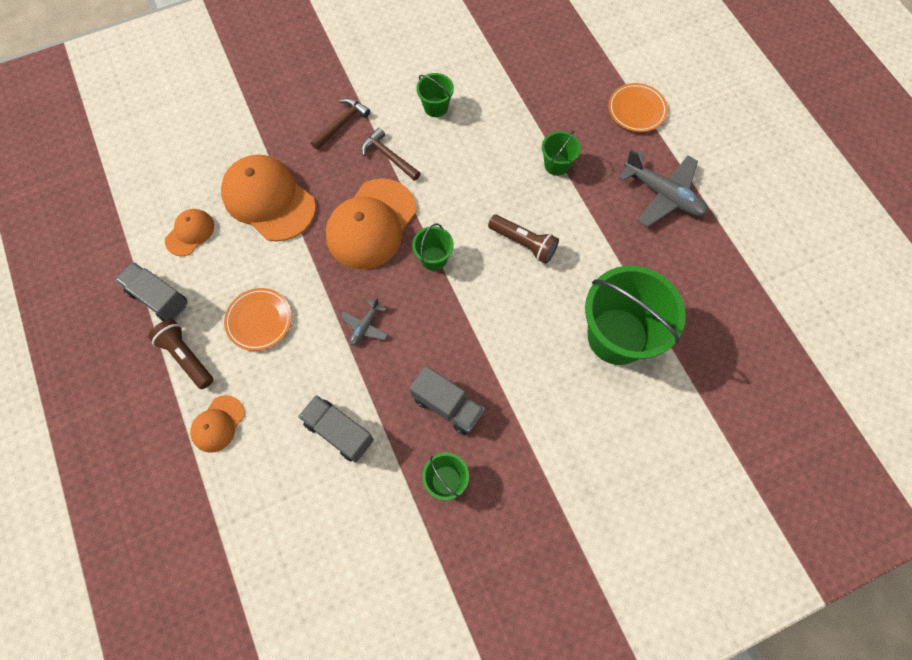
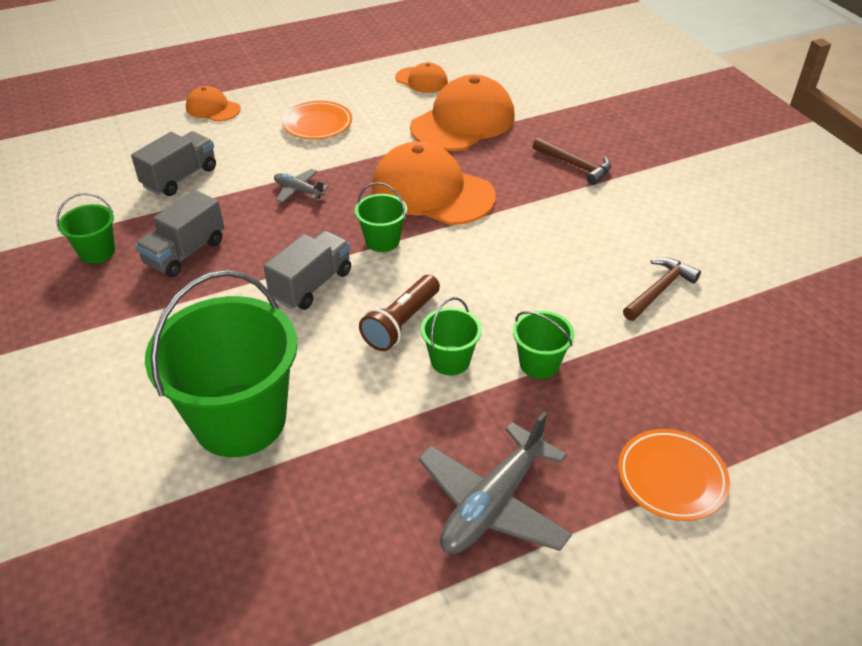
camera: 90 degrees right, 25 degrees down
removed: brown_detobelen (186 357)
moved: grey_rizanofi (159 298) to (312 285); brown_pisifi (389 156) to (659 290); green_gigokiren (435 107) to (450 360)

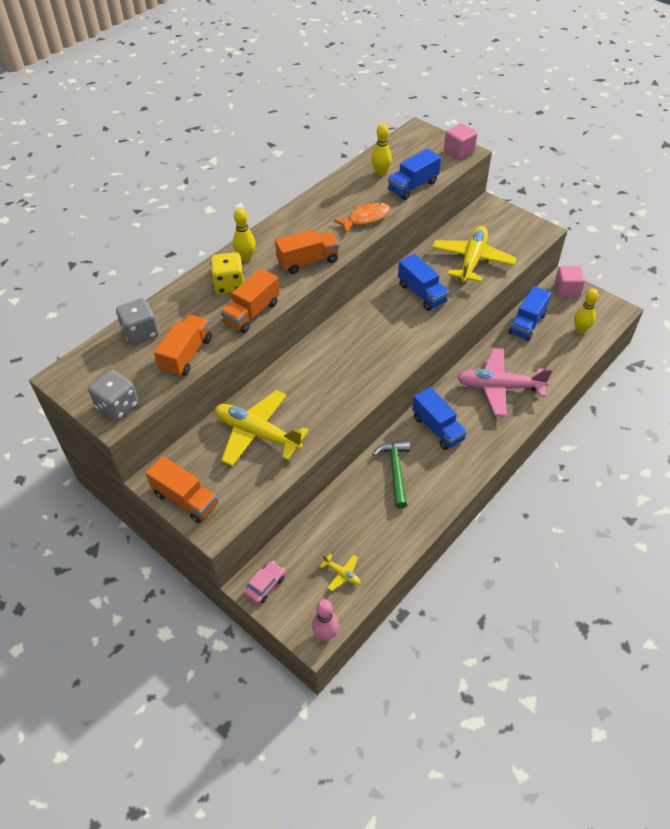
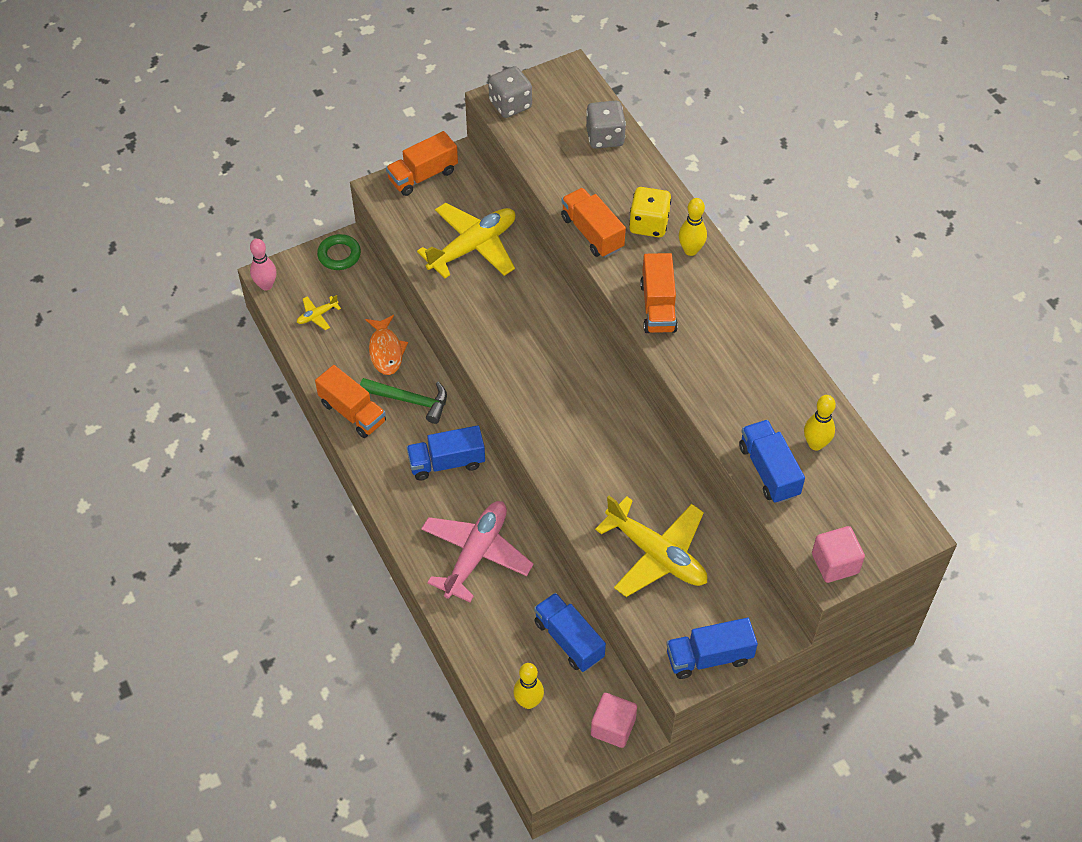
camera: 110 degrees right, 5 degrees up
moved: orange_rizanofi (186 355) to (352 412); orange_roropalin (366 218) to (386 351); blue_rizanofi (422 293) to (709 657)
replaced: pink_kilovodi (265 585) to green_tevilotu (339 255)

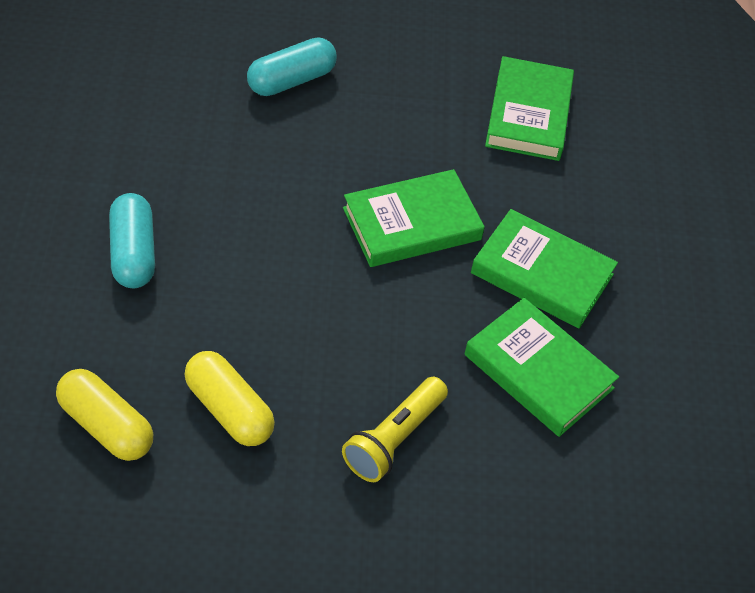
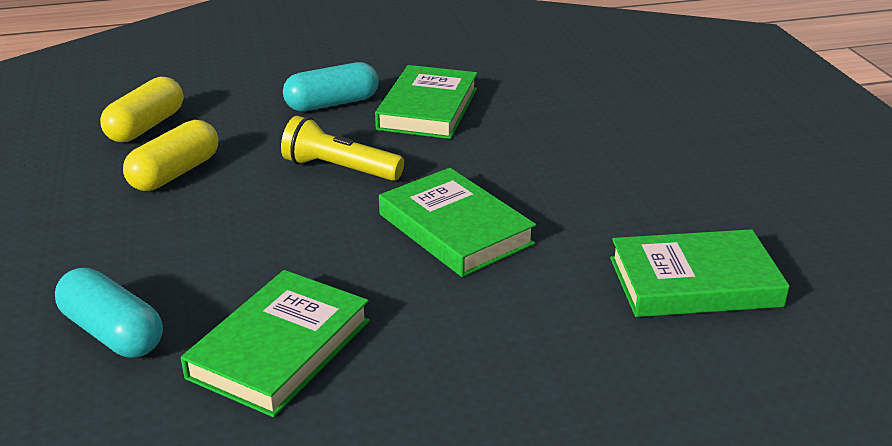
camera: 80 degrees right, 20 degrees down
moved: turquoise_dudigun (291 80) to (113 333); yellow_detobelen (393 439) to (339 169); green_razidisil (542 274) to (428 109)

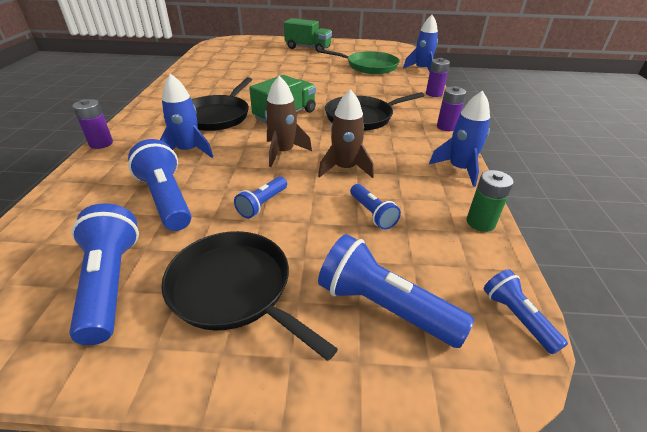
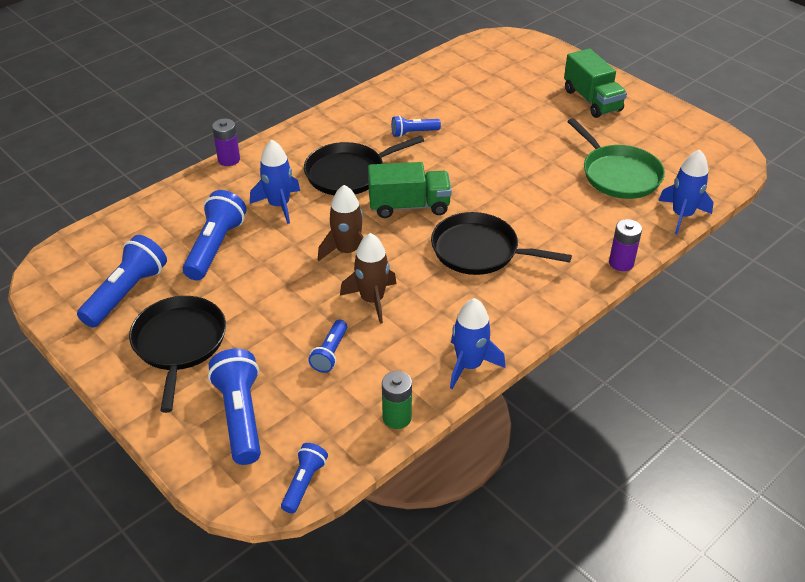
camera: 45 degrees right, 5 degrees up
removed: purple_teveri (446 127)
moved: blue_detobelen (262 204) to (413 133)

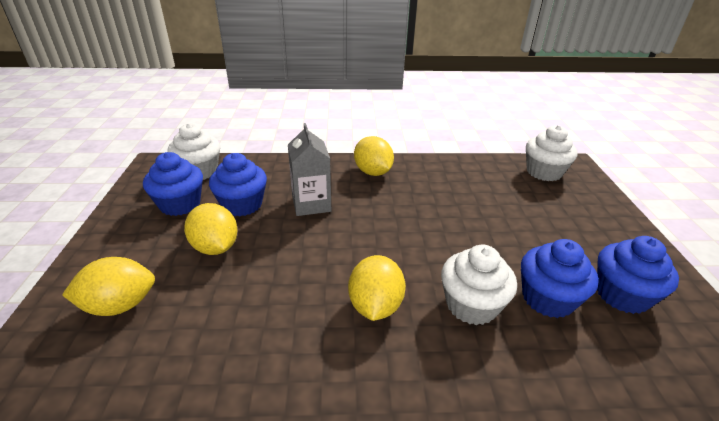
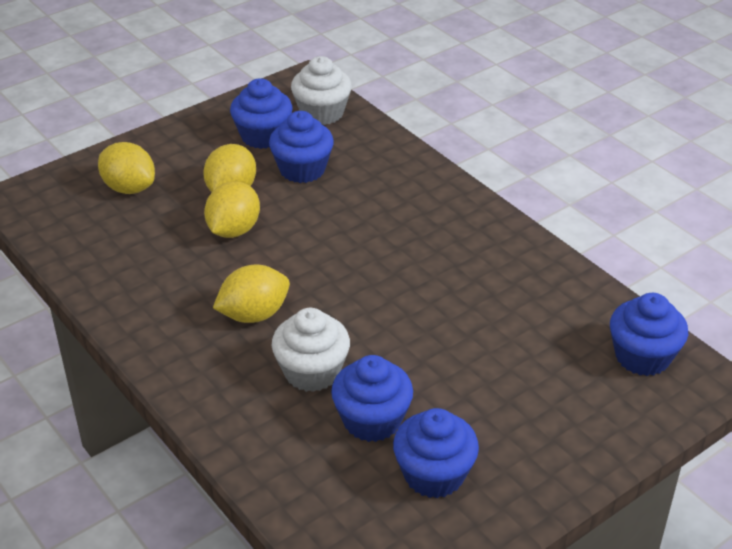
camera: 55 degrees right, 5 degrees up
removed: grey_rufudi (311 204)
moved: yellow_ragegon (373 172) to (234 230)
recoloured: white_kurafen (544 172) to blue_kurafen (642 356)

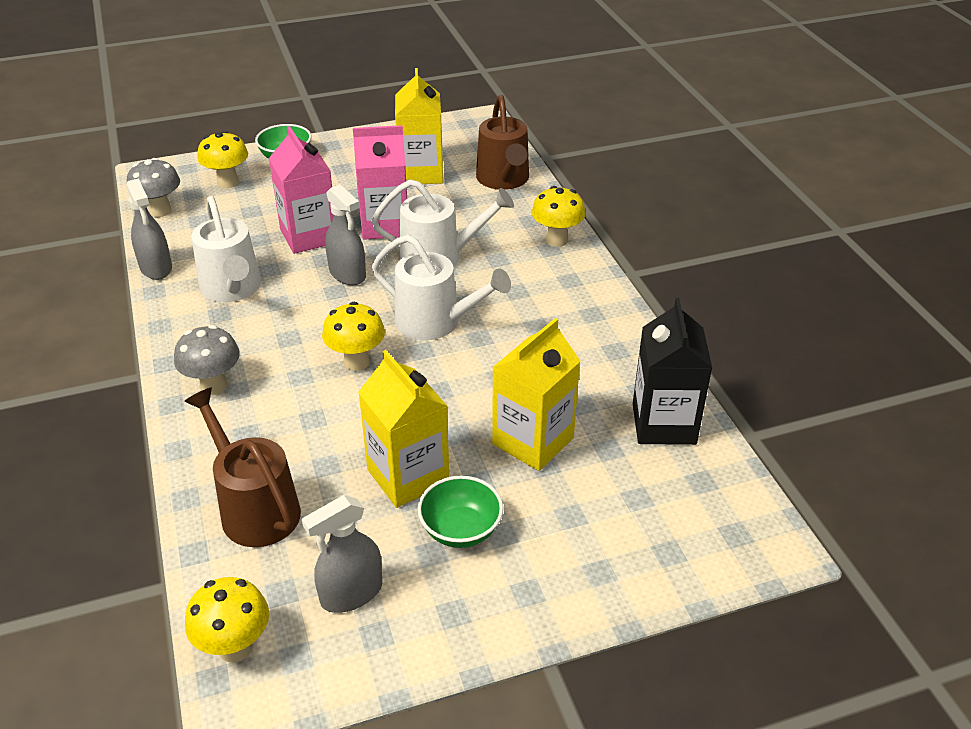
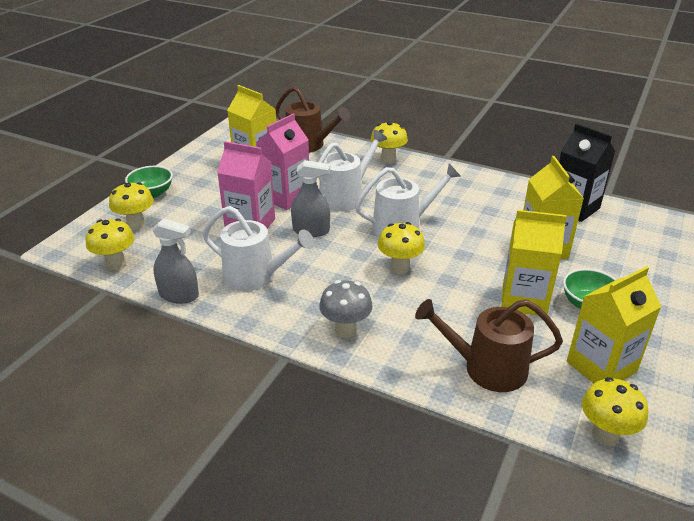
camera: 45 degrees left, 5 degrees down
replaced: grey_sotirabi (351 593) to yellow_rufudi (601 367)
recoloured: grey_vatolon (160 211) to yellow_vatolon (116 264)

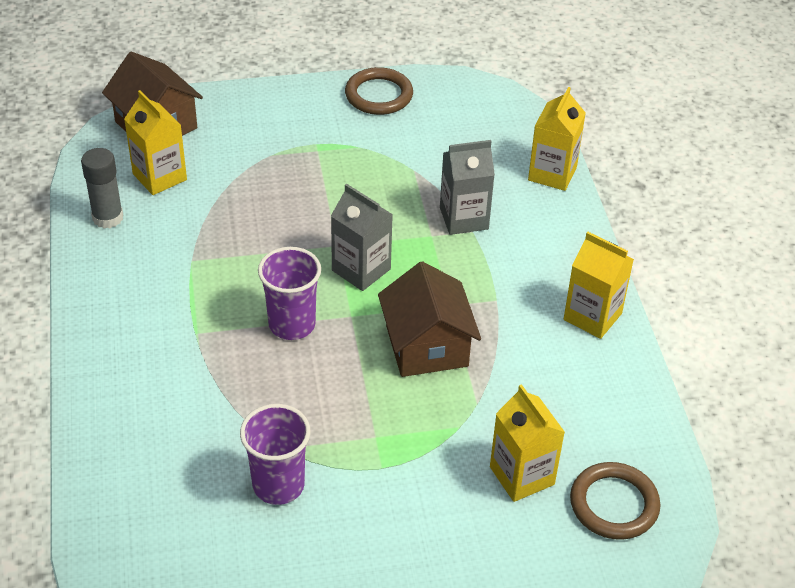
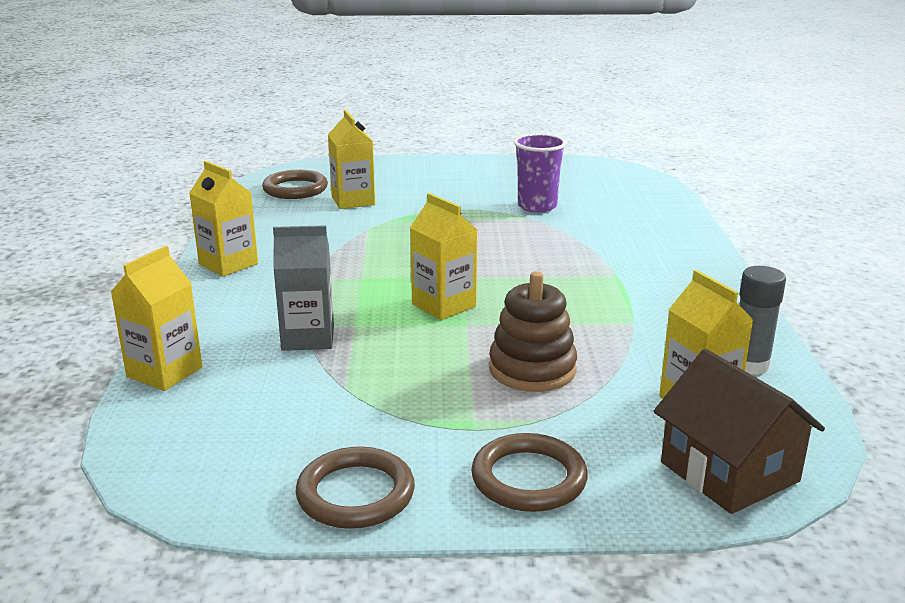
camera: 170 degrees left, 20 degrees down
removed: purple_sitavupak (292 324); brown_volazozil (427 346)
added: brown_tevilotu (529 478); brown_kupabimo (532 369)
recoloured: grey_rufudi (361 270) to yellow_rufudi (444 305)

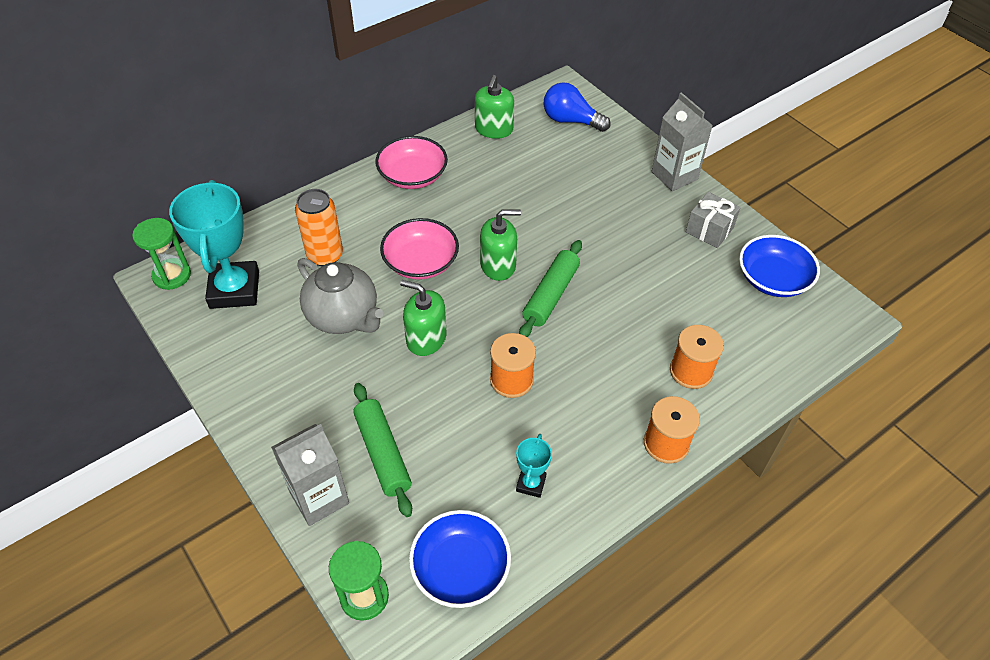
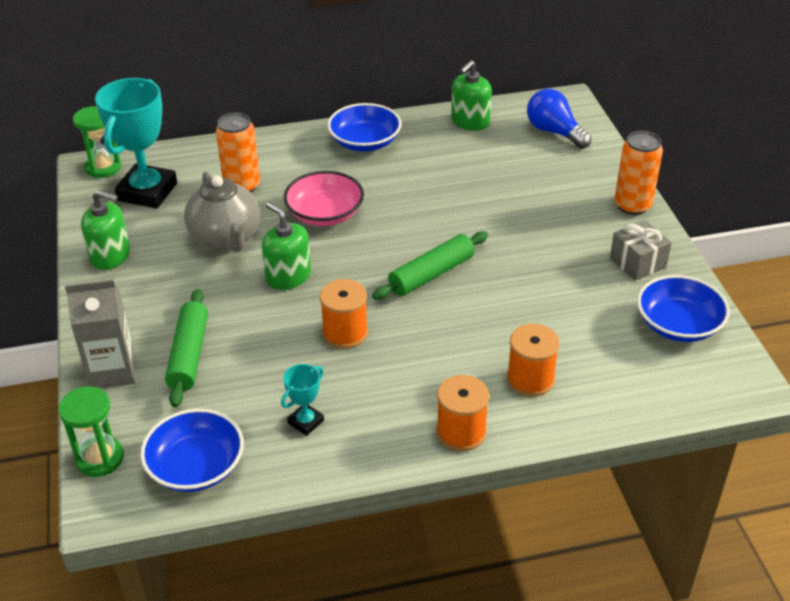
camera: 25 degrees right, 10 degrees down
moved: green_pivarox (498 265) to (110 256)
replaced: grey_rufudi (674 176) to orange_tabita (632 205)
recoloured: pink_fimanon (413 176) to blue_fimanon (365 142)

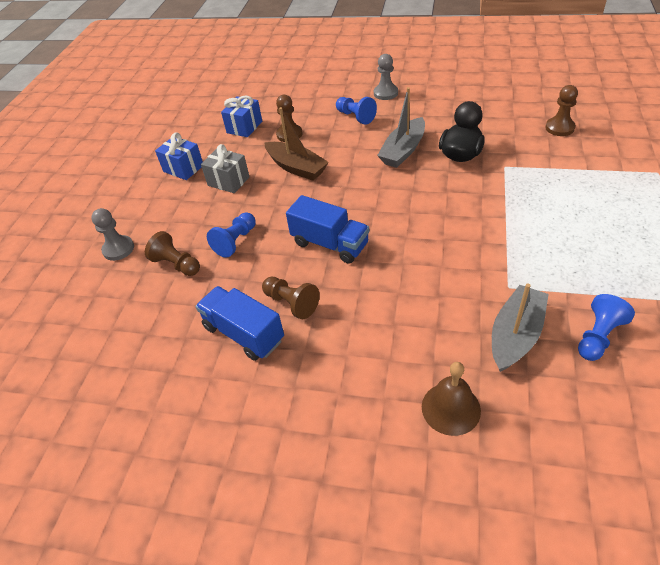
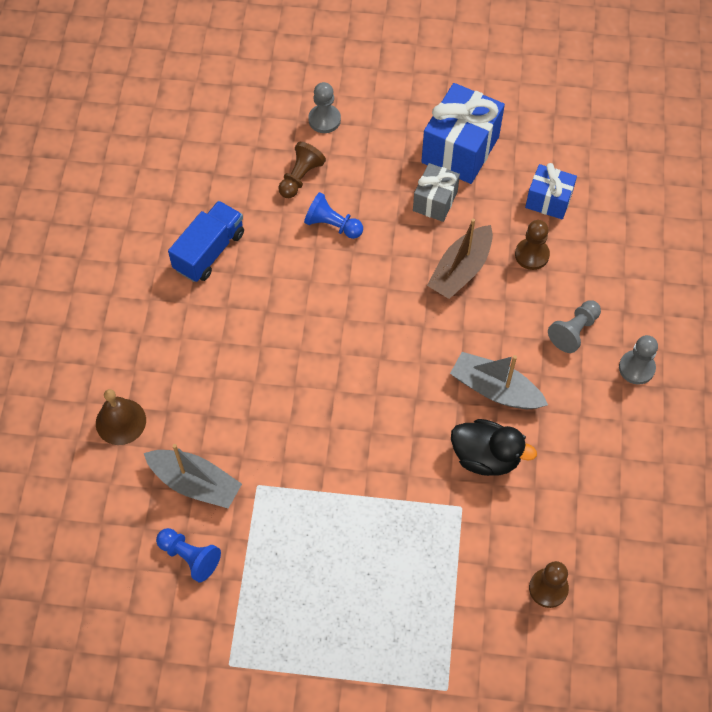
camera: 80 degrees right, 15 degrees up
removed: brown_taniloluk (291 303); blue_rizanofi (330 244)
recoloured: blue_taniloluk (355 117) to grey_taniloluk (574 331)
resized: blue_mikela (183 168) = (460 149) x1.71

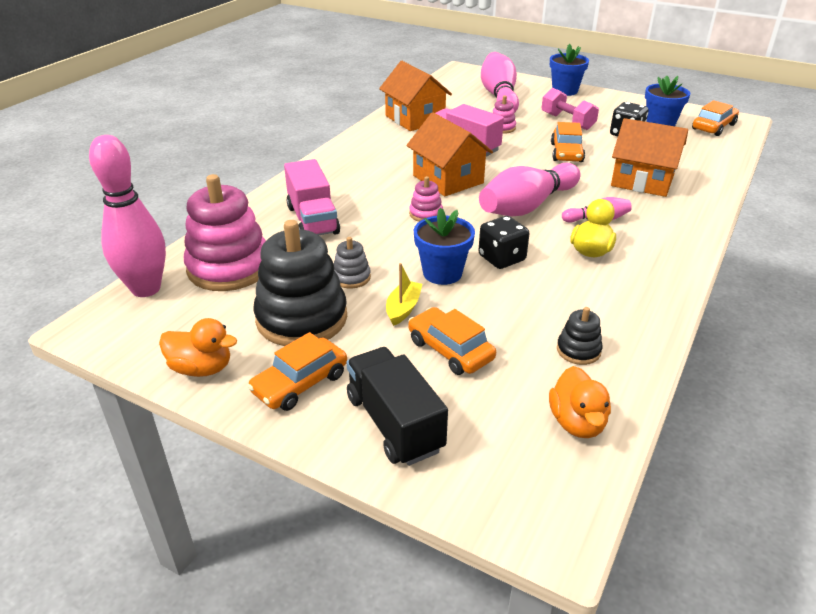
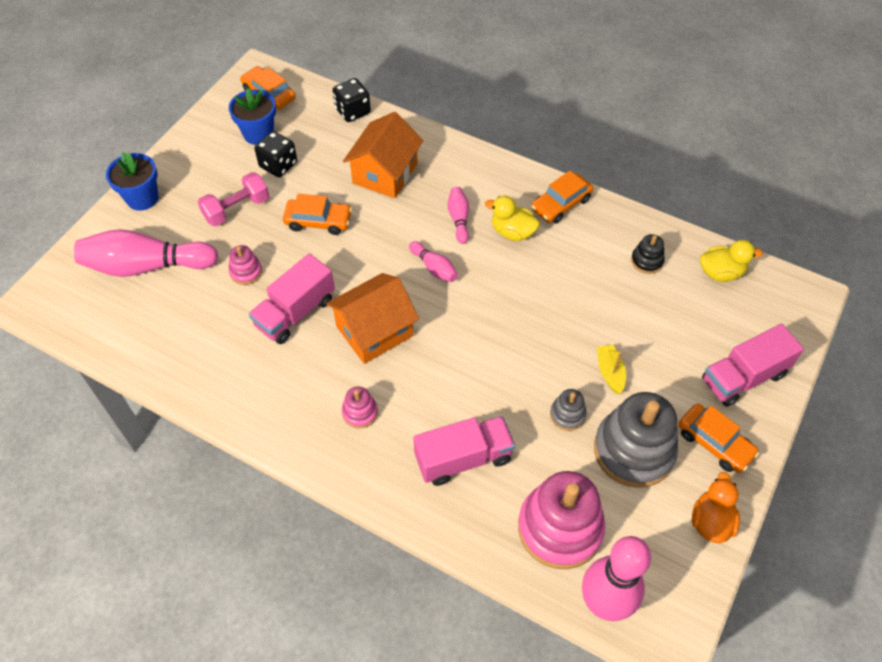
camera: 90 degrees left, 20 degrees up
removed: orange_volazozil (415 119); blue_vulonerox (442 273)
moved: orange_kilovodi (450 350) to (561 204); pink_kupabimo (426 214) to (360 412); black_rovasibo (501 258) to (352 111)
recoloured: black_kupabimo (302 318) to grey_kupabimo (633 450); black_rizanofi (394 423) to pink_rizanofi (743 377); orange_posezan (577 422) to yellow_posezan (720 273)
turned: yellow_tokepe (403 308) = (610 372) 60 degrees clockwise
resized: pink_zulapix (527 206) = (434 268) x0.48

